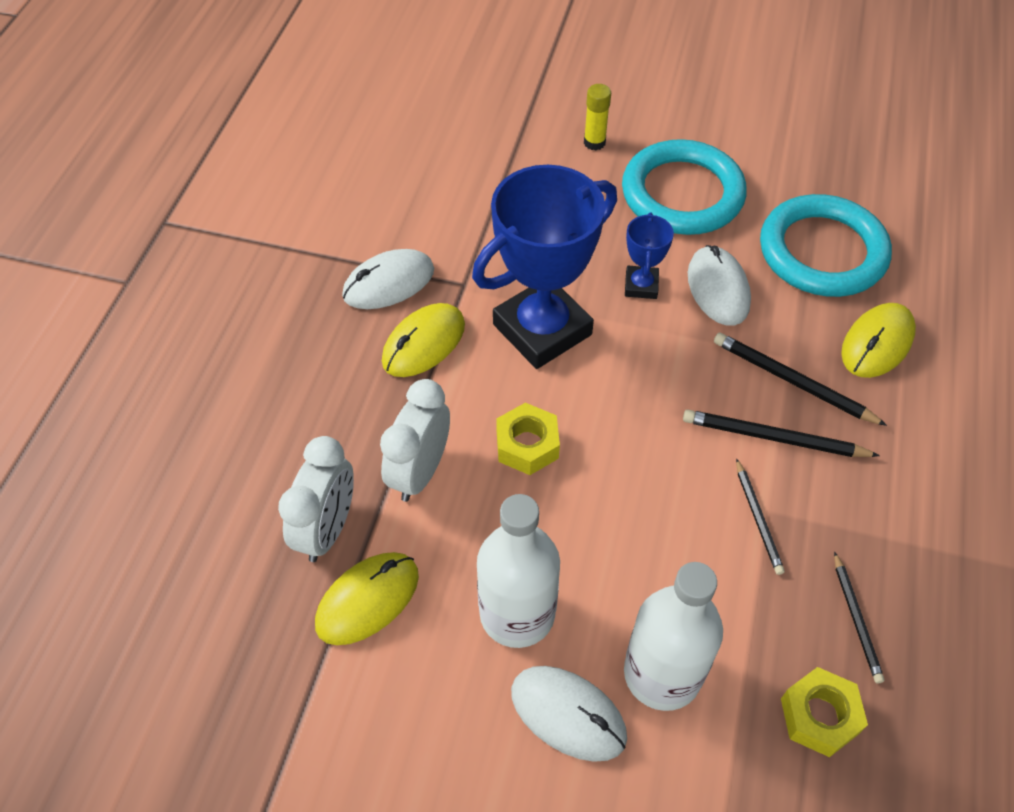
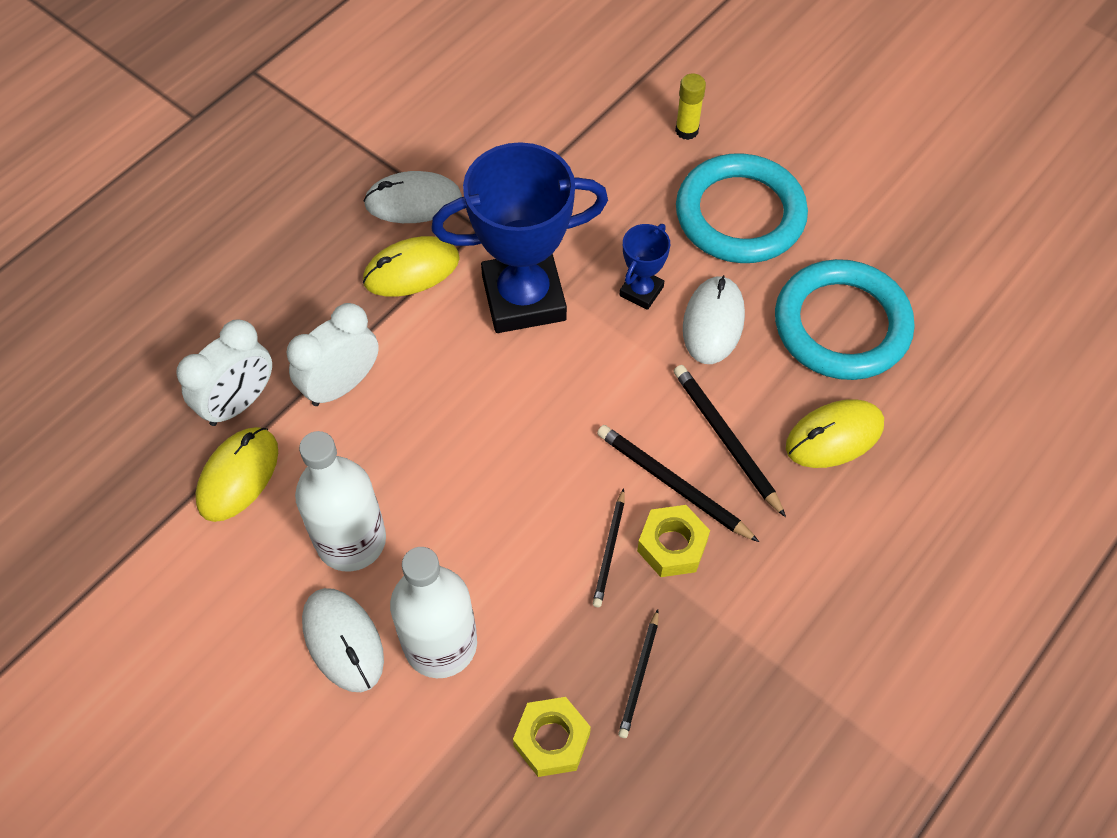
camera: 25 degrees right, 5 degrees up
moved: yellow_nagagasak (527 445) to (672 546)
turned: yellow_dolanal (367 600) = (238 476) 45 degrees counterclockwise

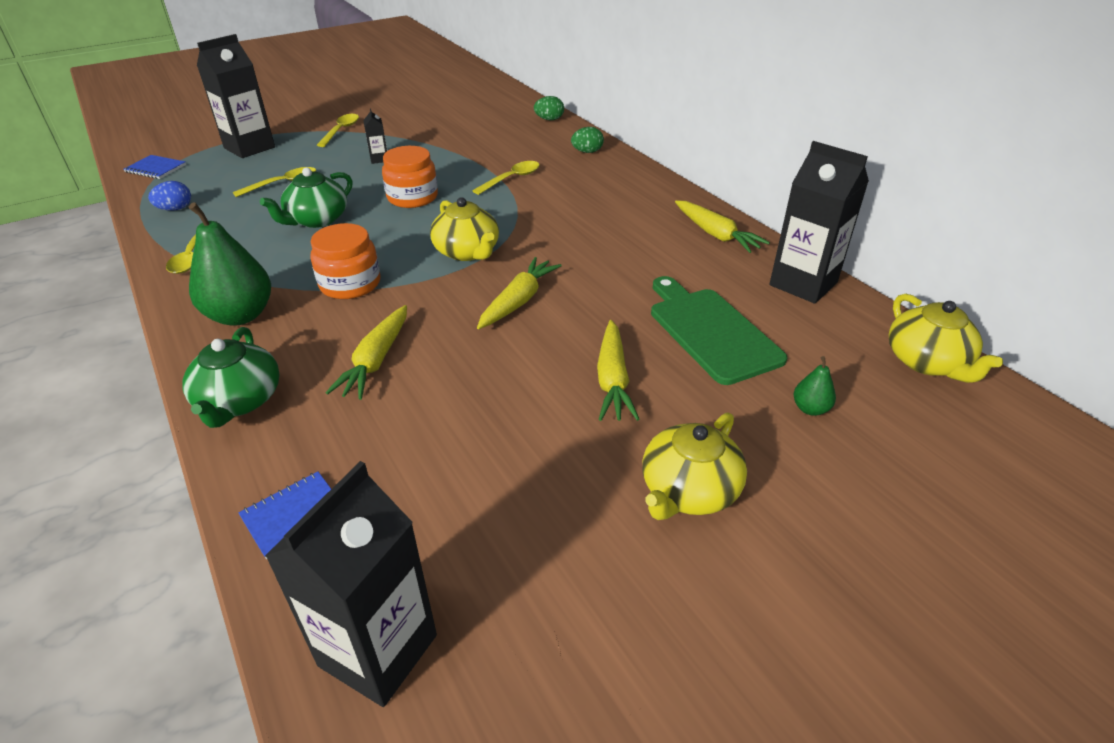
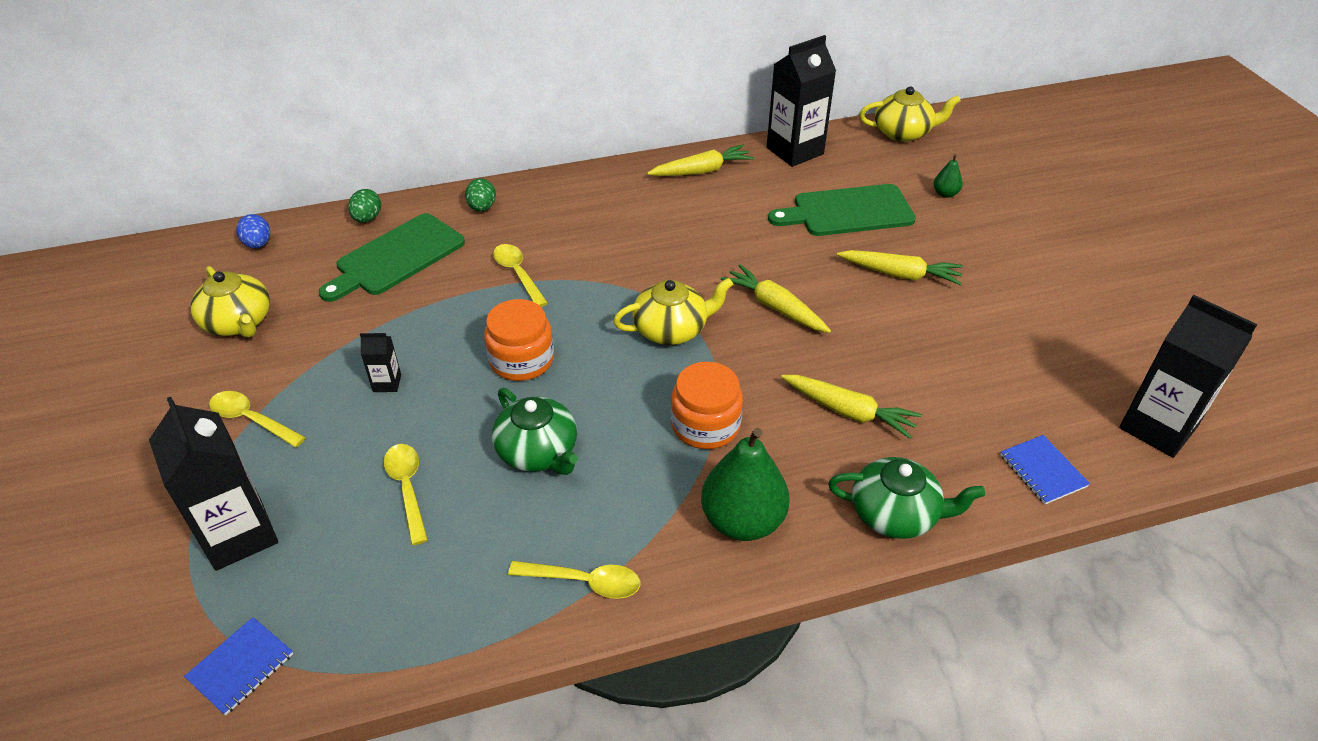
camera: 75 degrees left, 5 degrees up
added: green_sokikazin (396 257)
moved: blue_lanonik (175 209) to (258 244); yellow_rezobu (688 490) to (238 322)

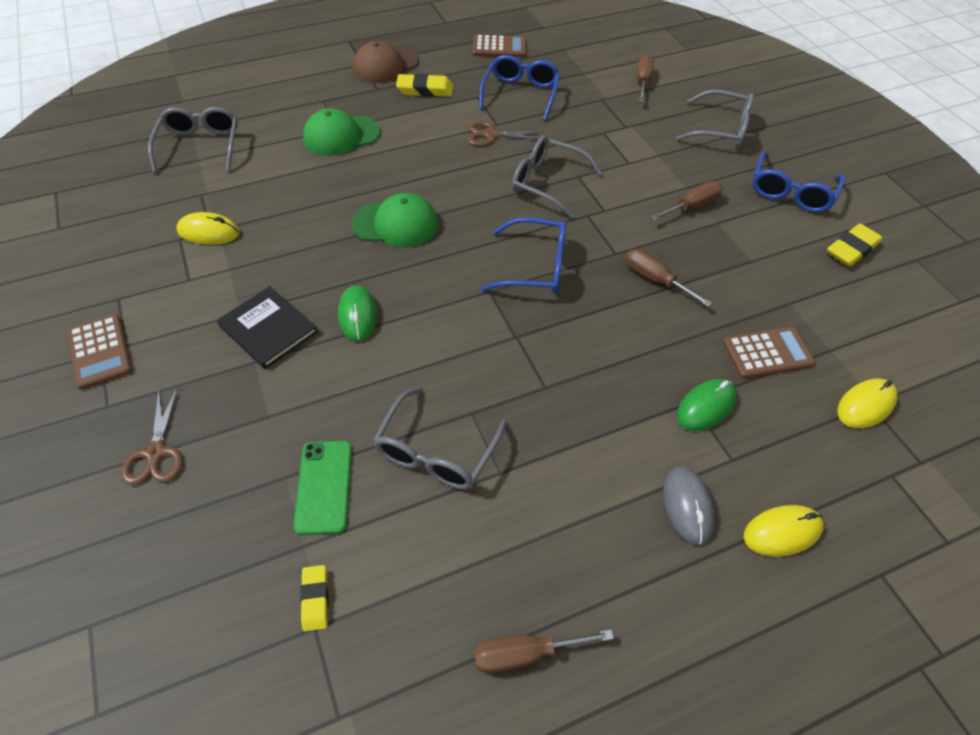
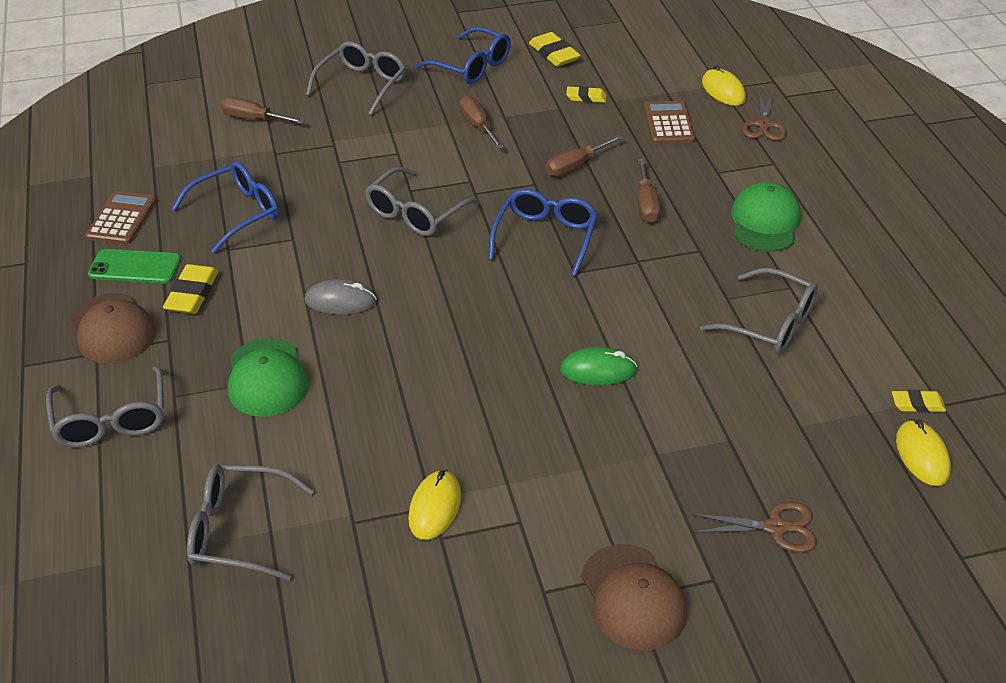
camera: 80 degrees left, 10 degrees down
removed: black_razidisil (268 329); green_dolanal (706 406)
added: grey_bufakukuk (111 420); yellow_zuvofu (586 97)
moved: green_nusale (324 486) to (135 267); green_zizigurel (395 224) to (765 222); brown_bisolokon (491 135) to (764 125); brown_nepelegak (525 653) to (646 204); grey_dolanal (687 506) to (340 301); yellow_dolanal (782 532) to (922 455)
replaced: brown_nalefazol (100 352) to brown_zizigurel (633 597)
turned: blue_bufakukuk (520 94) = (237 213) 120 degrees clockwise

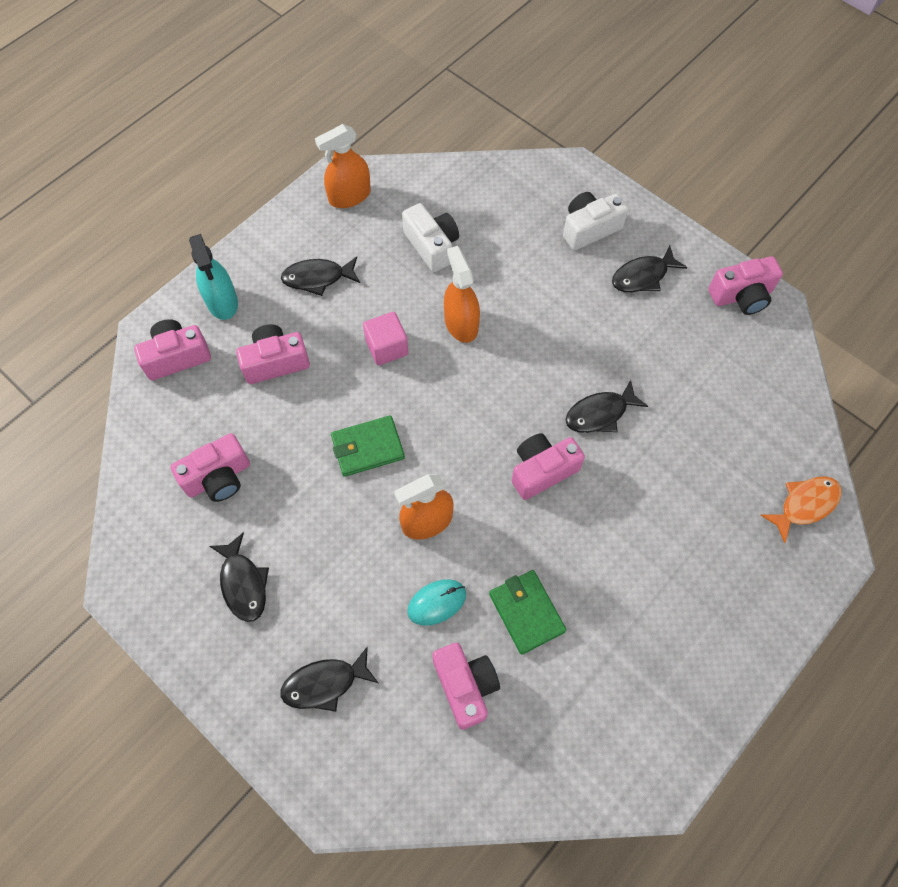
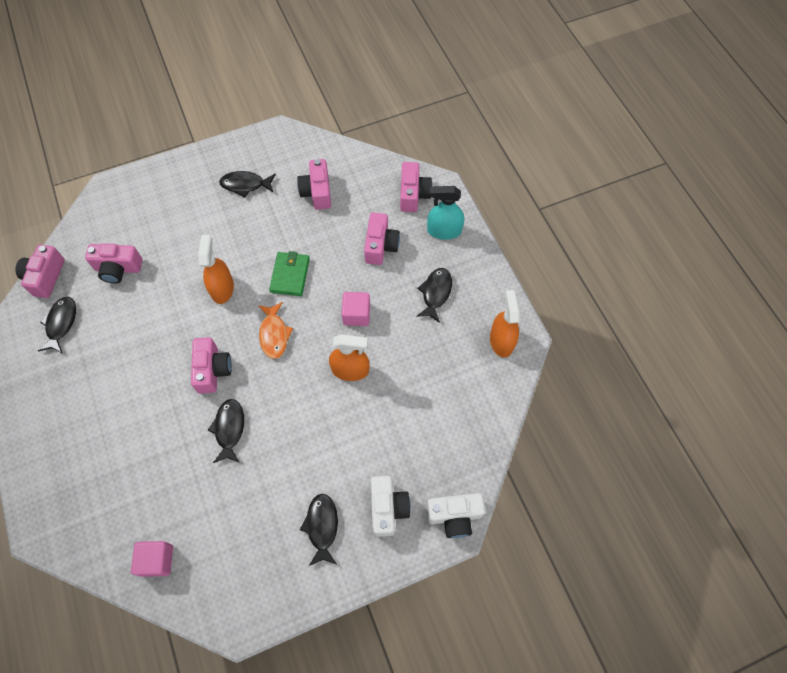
camera: 115 degrees right, 0 degrees up
removed: turquoise_dolanal (437 602); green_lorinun (526 612)
added: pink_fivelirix (157 560)
moved: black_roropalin (325 683) to (61 323); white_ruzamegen (432 246) to (454 516); pink_ruzamegen (741 296) to (45 277); orange_roropalin (804 505) to (274 334)

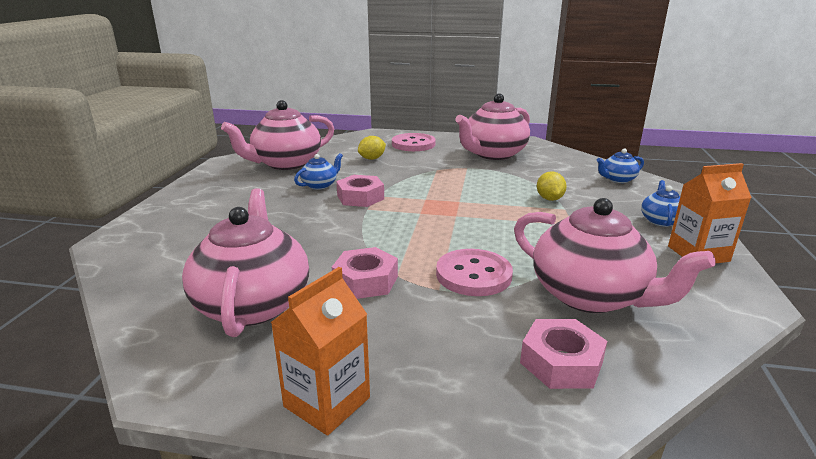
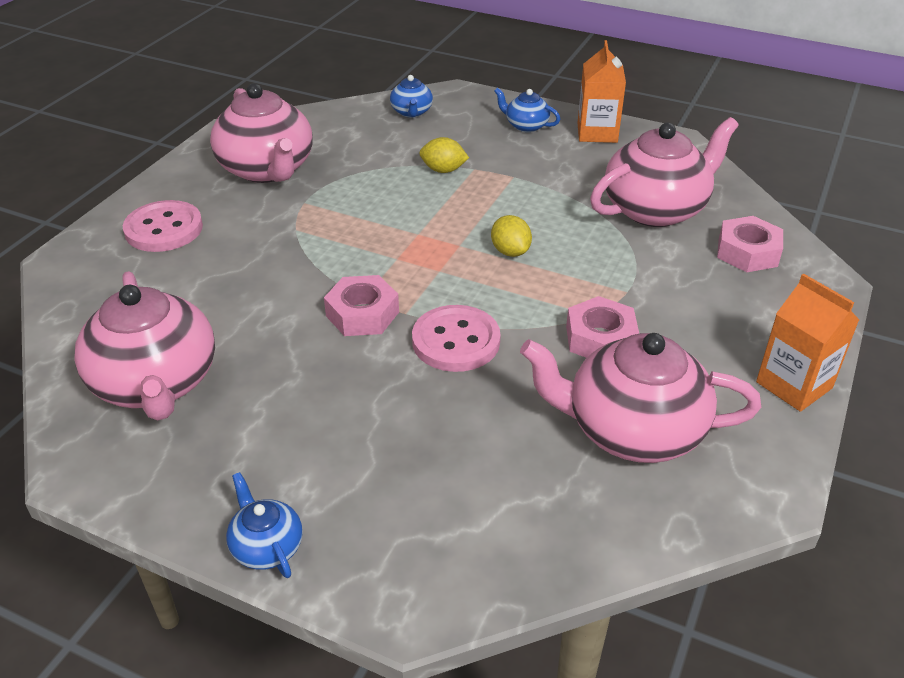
camera: 75 degrees left, 15 degrees up
moved: blue_rezobu (320 185) to (266 547); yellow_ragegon (372 158) to (510 251); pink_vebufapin (473 275) to (456 341)

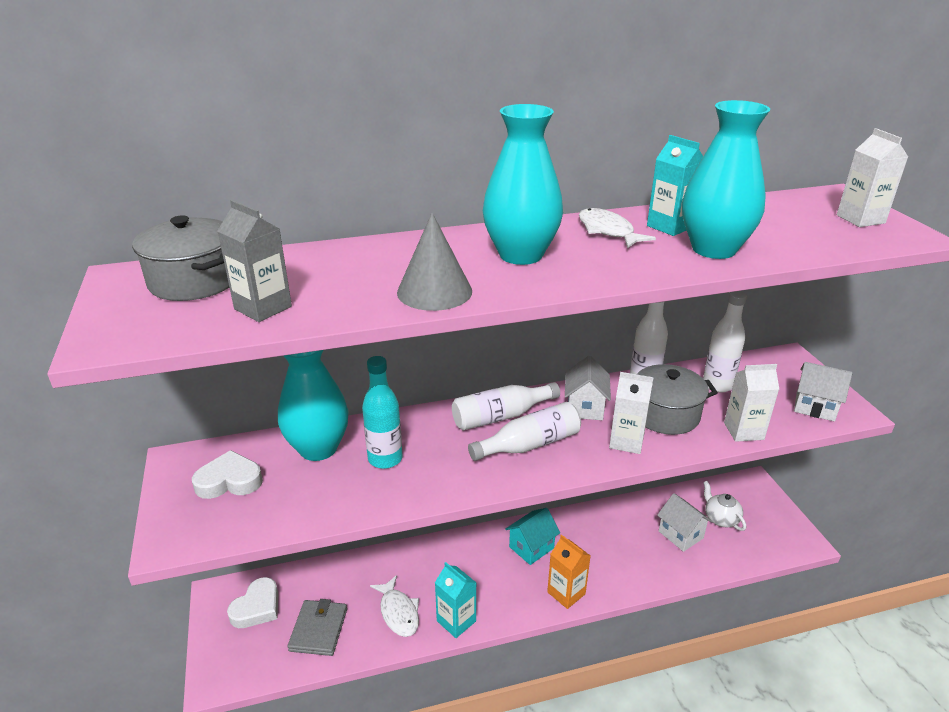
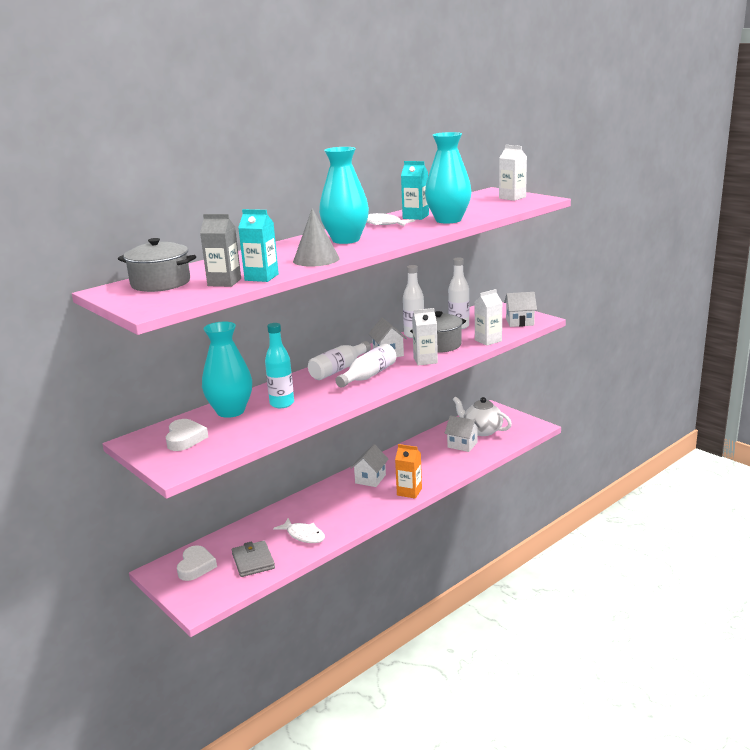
camera: 25 degrees left, 10 degrees down
moved: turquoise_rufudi (456 621) to (261 277)
recoloured: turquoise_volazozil (531 547) to white_volazozil (370 479)
turned: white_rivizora (229 481) = (185 439) 120 degrees clockwise
resized: white_rezobu (720 518) = (482 430) x1.53

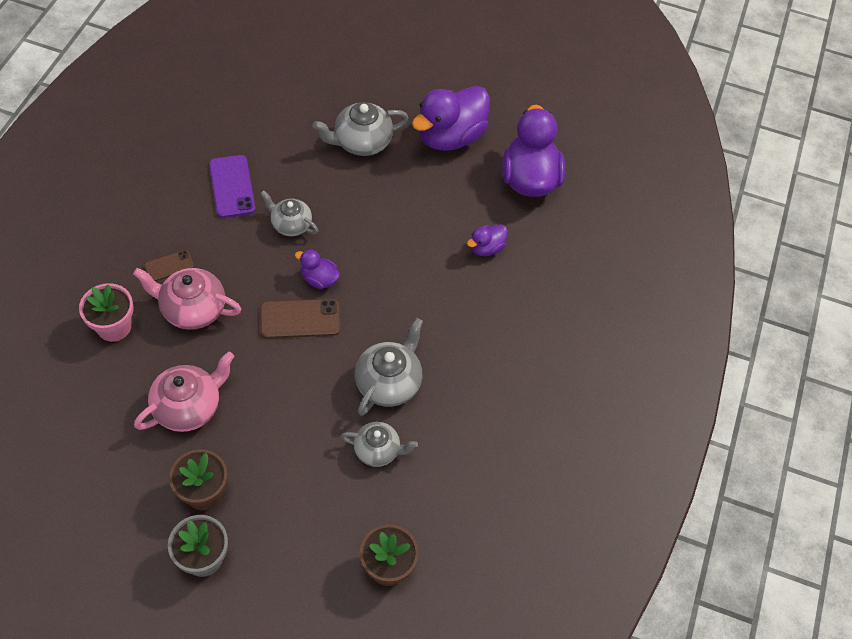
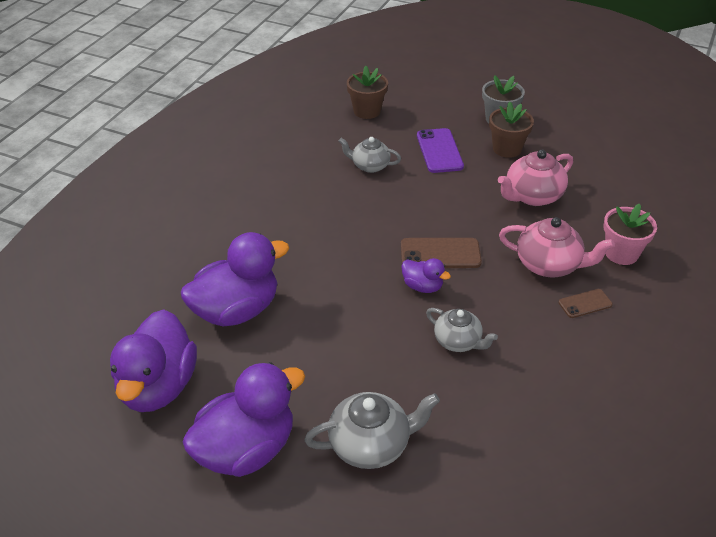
camera: 170 degrees left, 15 degrees down
removed: grey_rezobu (389 382)
moved: purple_nusale (232 186) to (439 151)
resized: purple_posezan (486 248) = (236 310) x2.09

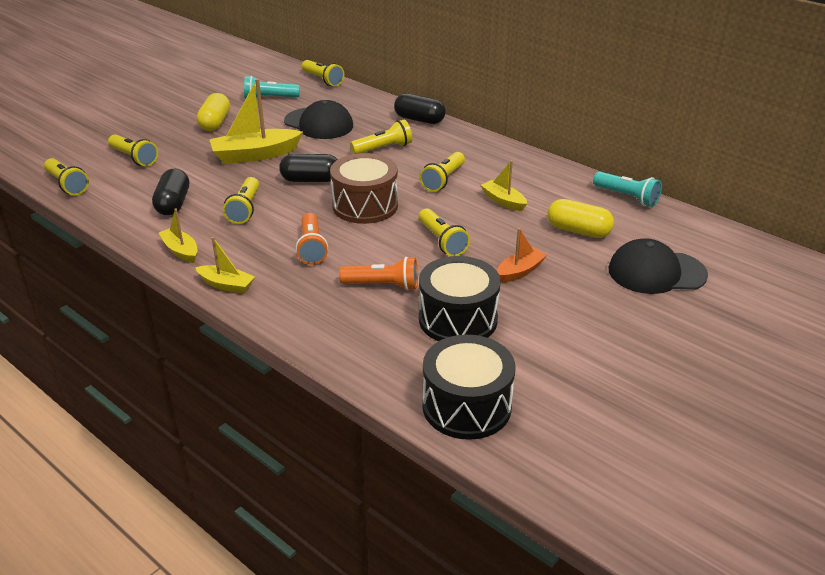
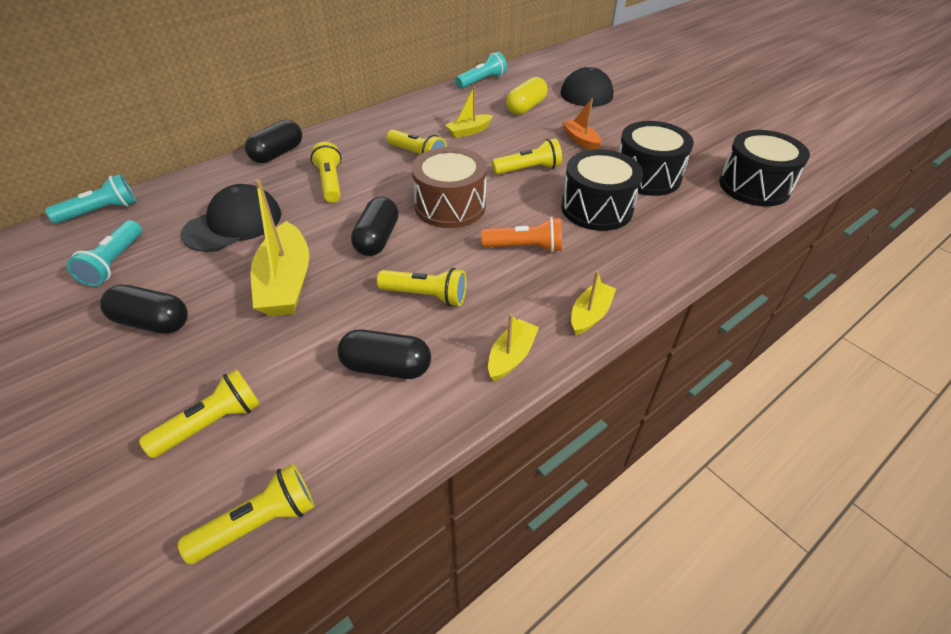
camera: 80 degrees left, 10 degrees up
replaced: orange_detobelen (383 285) to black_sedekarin (596 208)
recoloured: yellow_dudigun (215 123) to black_dudigun (152 322); yellow_detobelen (323 80) to turquoise_detobelen (101 211)
turned: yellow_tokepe (181 251) = (511 356) 150 degrees clockwise

